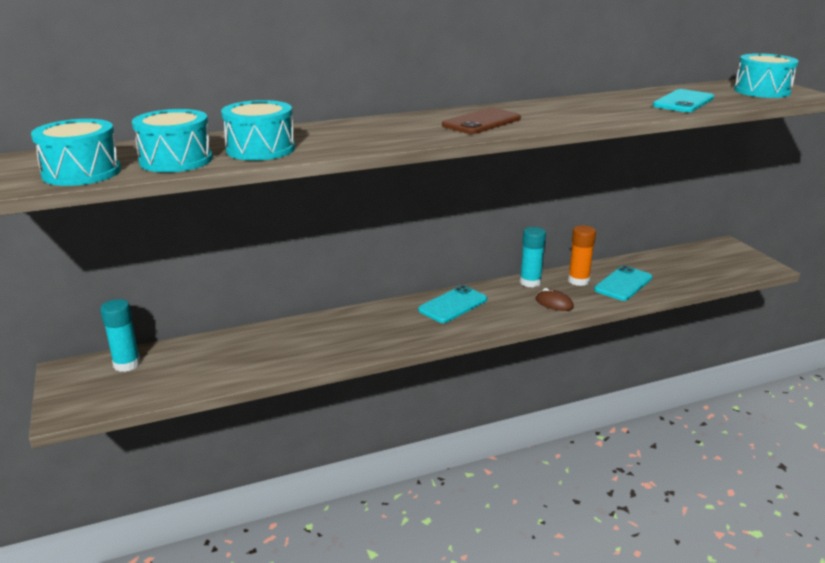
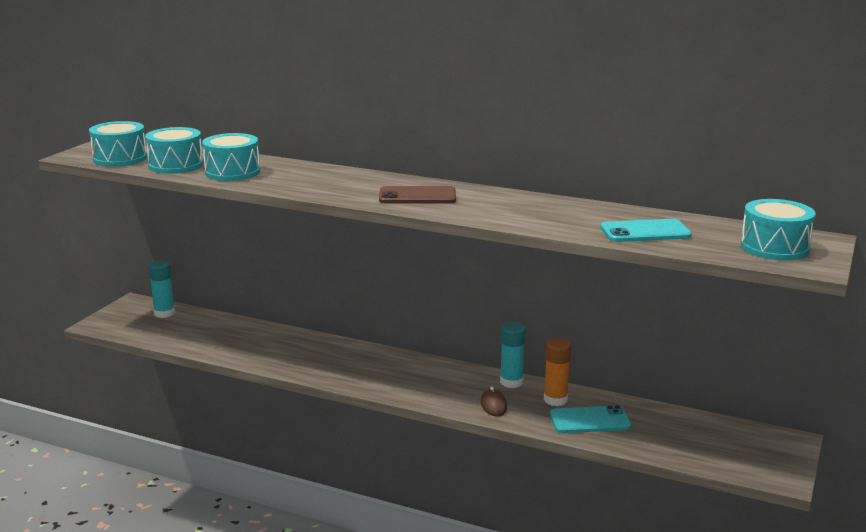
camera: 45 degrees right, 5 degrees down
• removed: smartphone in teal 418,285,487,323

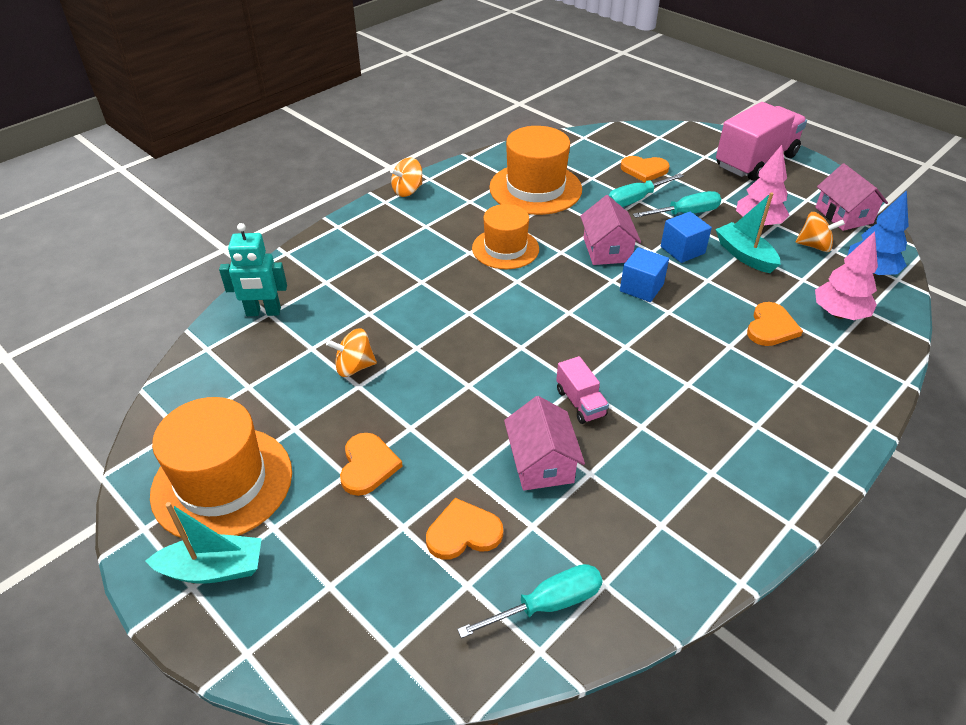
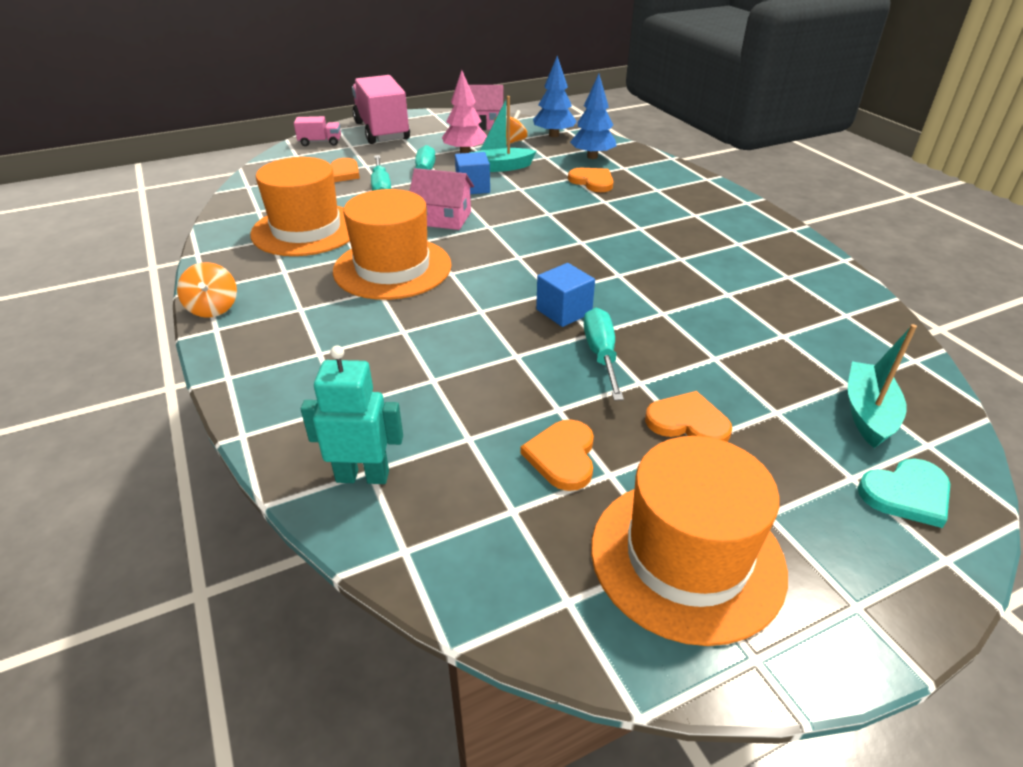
camera: 70 degrees left, 5 degrees down
• moved: boat in teal 145,502,262,584 to 848,324,917,448
• turned: robot in teal 219,223,287,316 = 301,345,403,484 105 degrees counterclockwise
• removed: whirligig in orange 326,328,377,377
• moved: heart shape in orange 426,498,503,560 to 521,420,594,491
• moved: hand screwdriver in teal 457,564,603,638 to 584,308,624,401
• resized: hat in orange 472,204,539,269 = 333,189,452,300 x1.51
• removed: house in pink 504,396,585,491
• moved: truck in pink 556,356,609,424 to 294,116,341,146
• moved: solid cube in cobalt 620,247,669,302 to 536,263,595,327
• recoloured: fir tree in pink 815,231,878,320 to fir tree in cobalt 570,74,617,159
• added: heart shape in teal 858,459,950,528

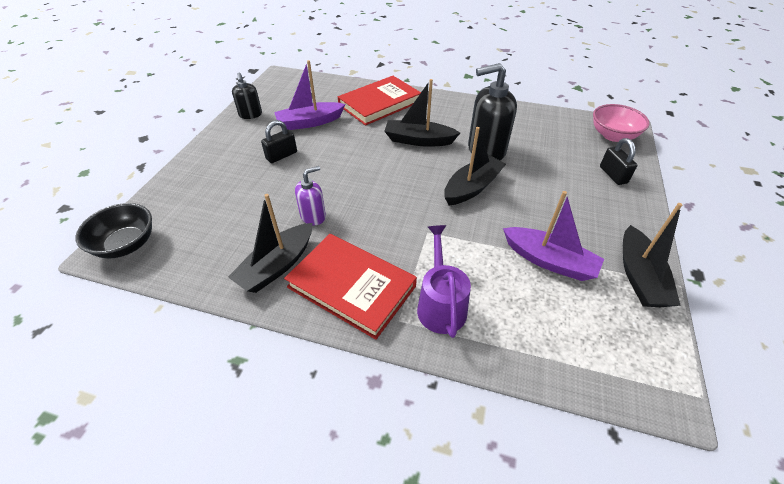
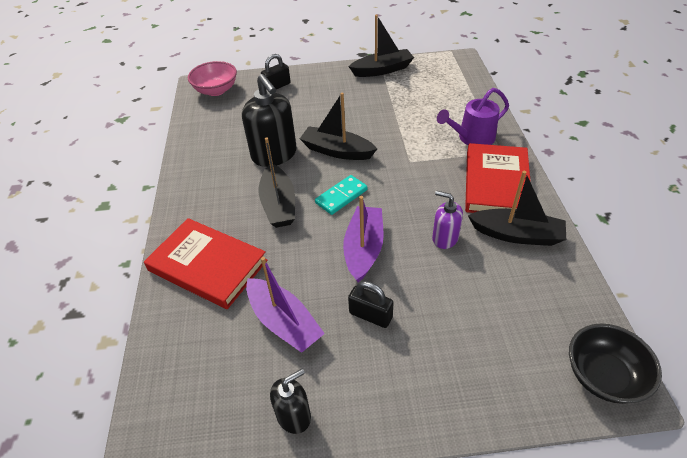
camera: 110 degrees left, 0 degrees up
• moved: boat in purple 503,191,604,281 to 343,196,384,283
• added: domino piece in teal 315,175,368,215

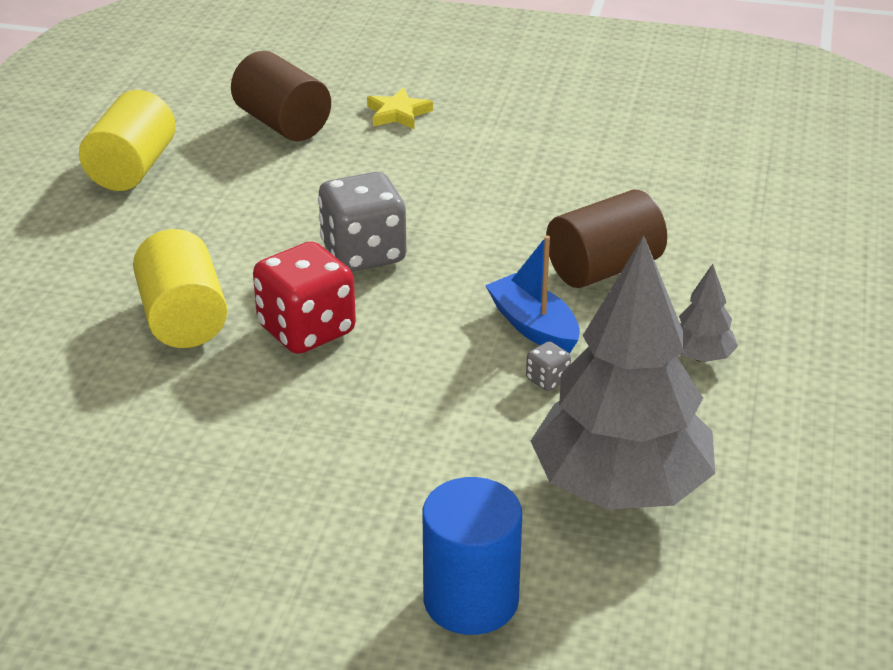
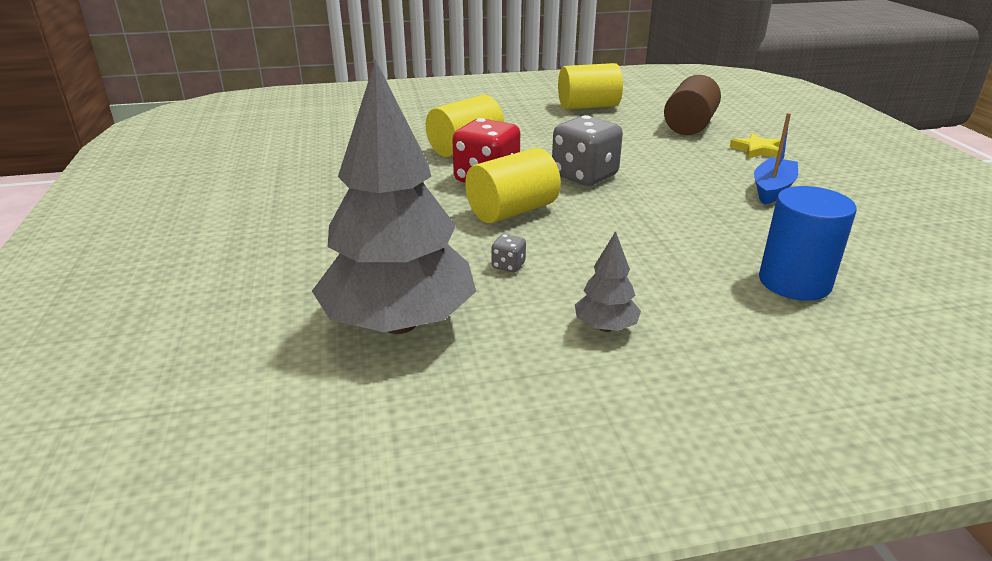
camera: 65 degrees right, 5 degrees down
• moved: solid cylinder in cobalt 423,477,522,635 to 759,186,857,301
• moved: boat in cobalt 485,235,580,354 to 754,113,798,205
• removed: solid cylinder in dark brown 546,190,667,288
• added: solid cylinder in yellow 465,148,561,223

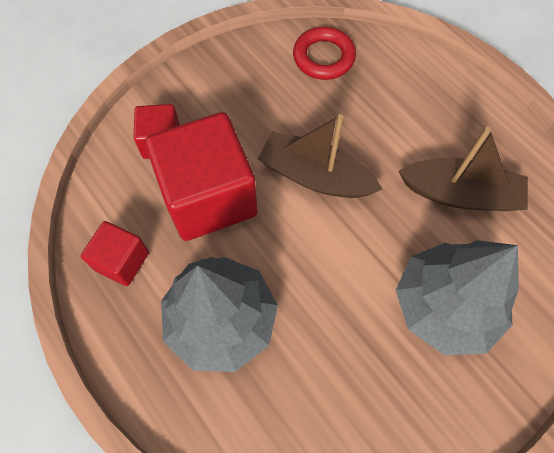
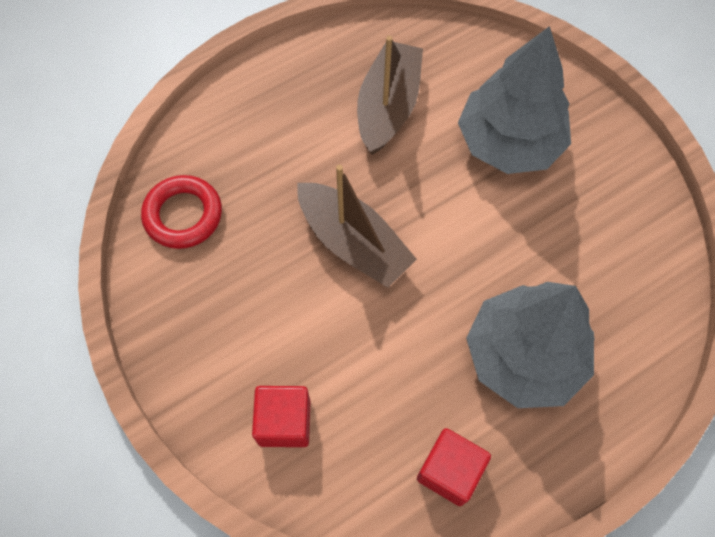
camera: 85 degrees left, 0 degrees up
• removed: solid cube in scarlet 145,112,258,241
• turned: boat in dark brown 258,114,383,198 = 297,165,417,288 75 degrees counterclockwise

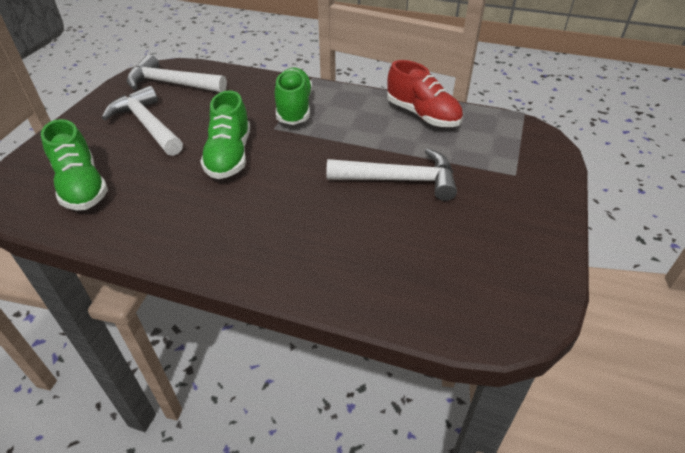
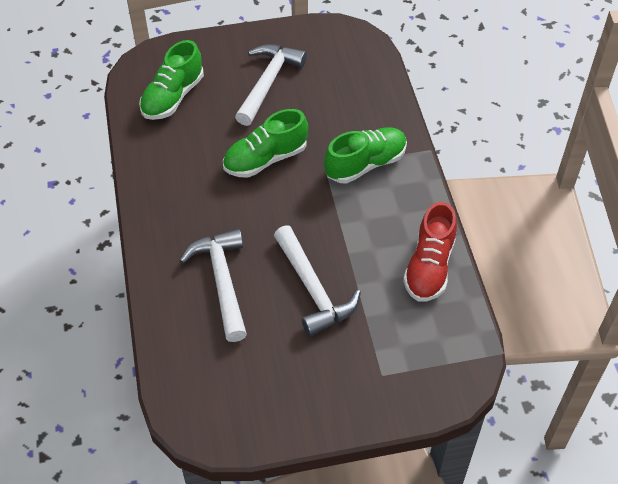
camera: 60 degrees right, 10 degrees up
• moved: carpenter's hammer in pure white 127,55,227,92 to 179,229,247,342

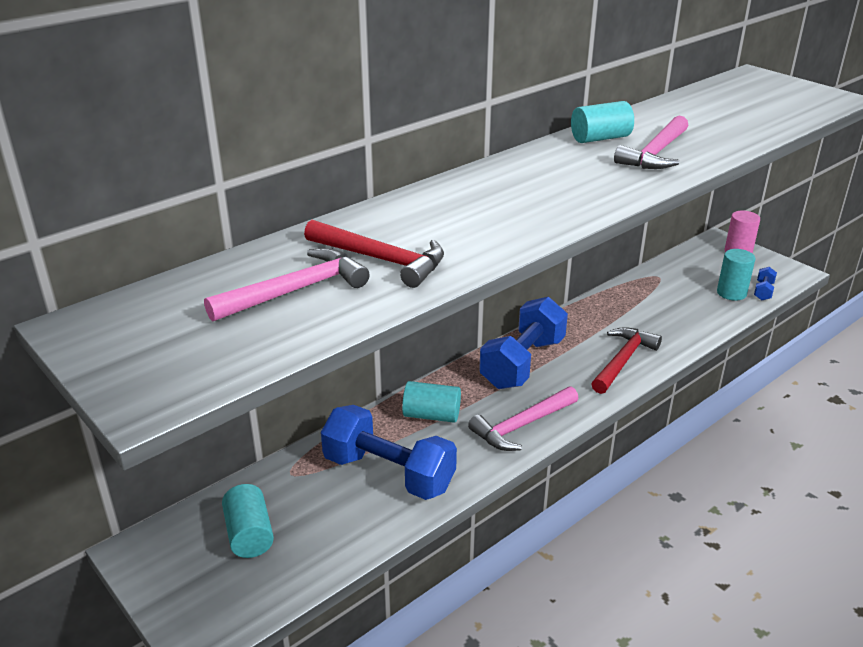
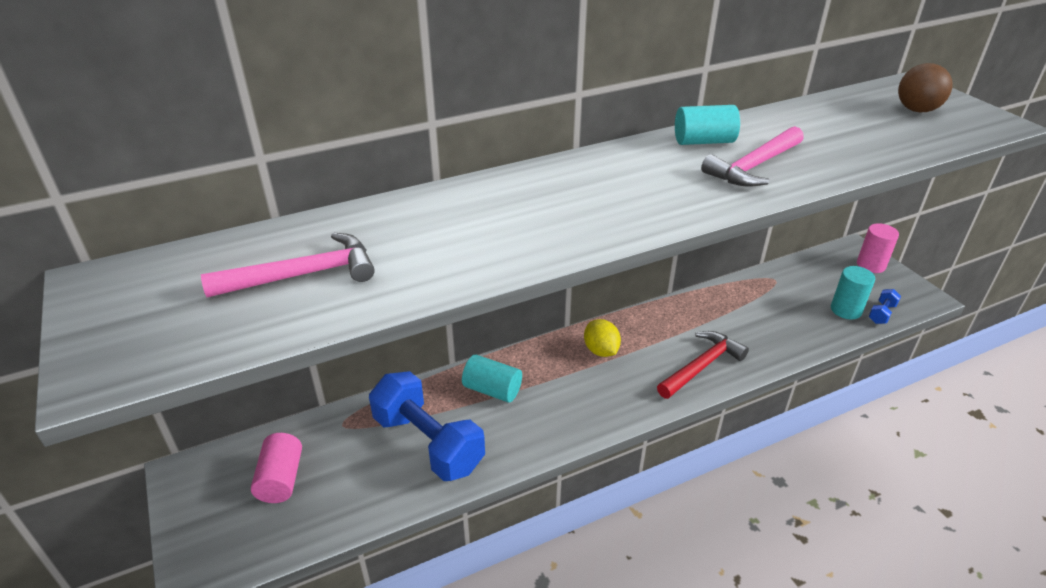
camera: 15 degrees right, 5 degrees up
• recoloured: solid cylinder in teal 222,484,274,558 to solid cylinder in pink 251,433,302,503
• removed: carpenter's hammer in scarlet 304,220,444,288
• removed: carpenter's hammer in pink 468,386,579,451
• replaced: free weight in cobalt 479,297,568,389 to citrus fruit in yellow 584,319,621,357
• added: play ball in dark brown 898,63,953,112

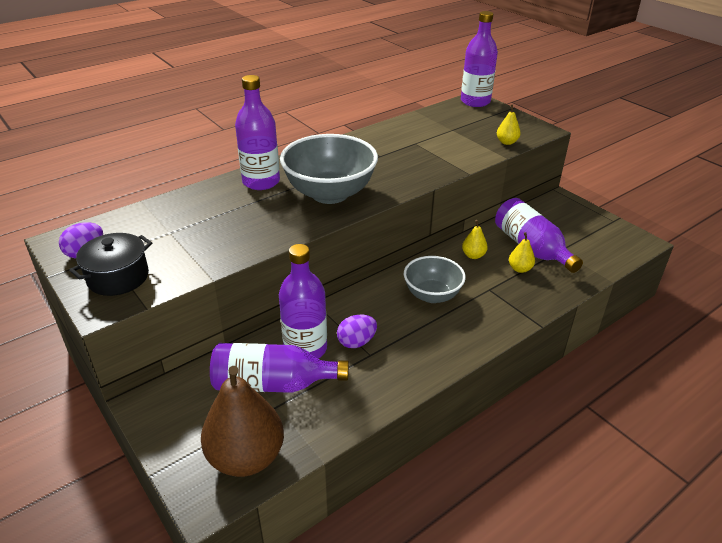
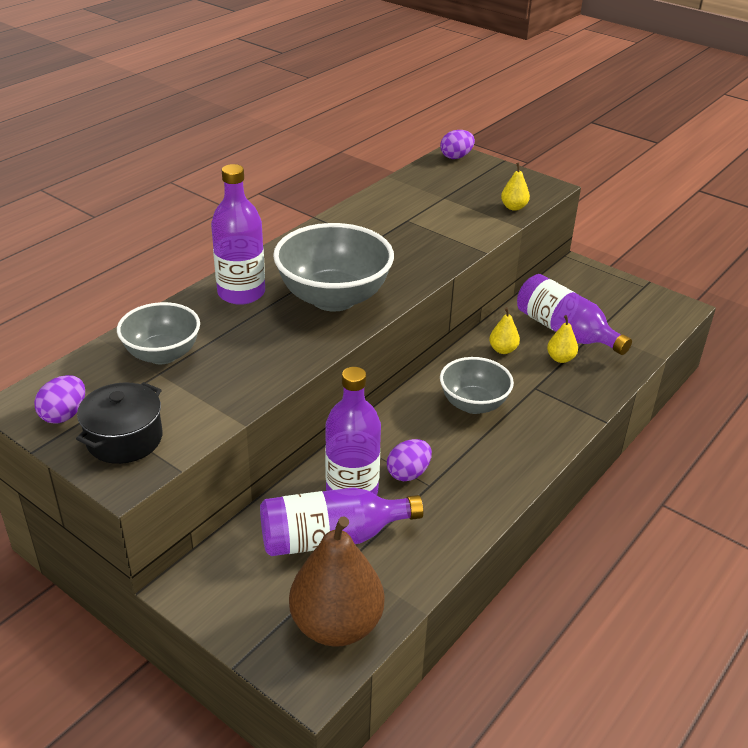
camera: 15 degrees left, 0 degrees up
• replaced: flask in purple 461,11,498,107 to toy egg in purple 440,130,475,159
• added: bowl in grey 117,302,200,364

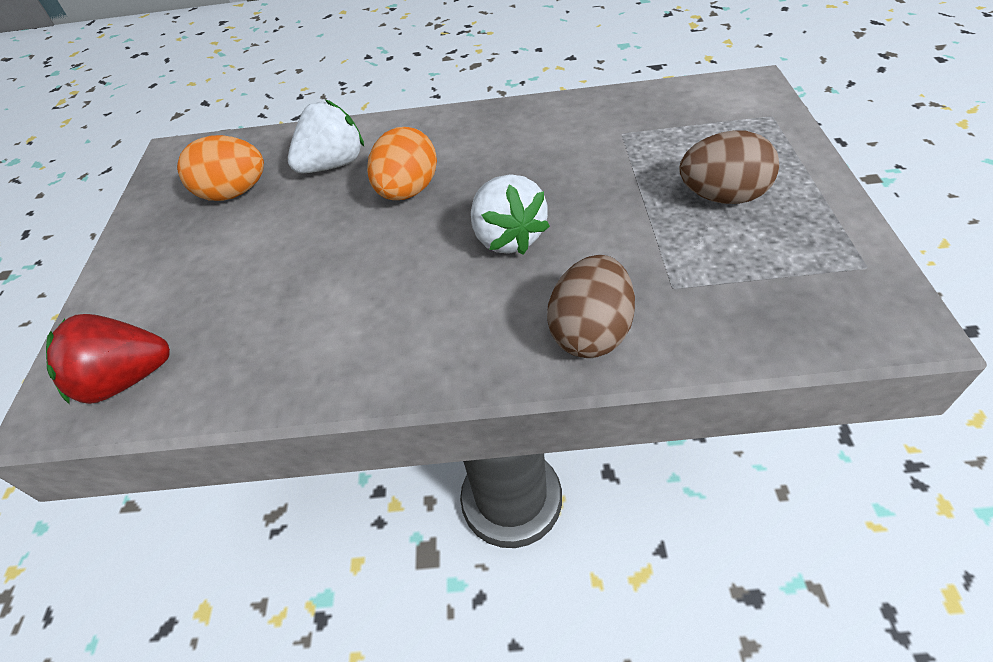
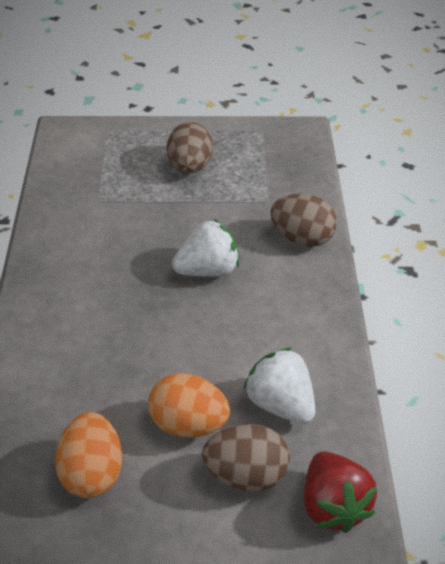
camera: 95 degrees left, 5 degrees down
• moved: toy strawberry in pure white 288,100,364,173 to 243,348,316,424
• moved: toy egg in orange 367,127,437,200 to 148,373,230,437
• added: toy egg in dark brown 202,424,290,491

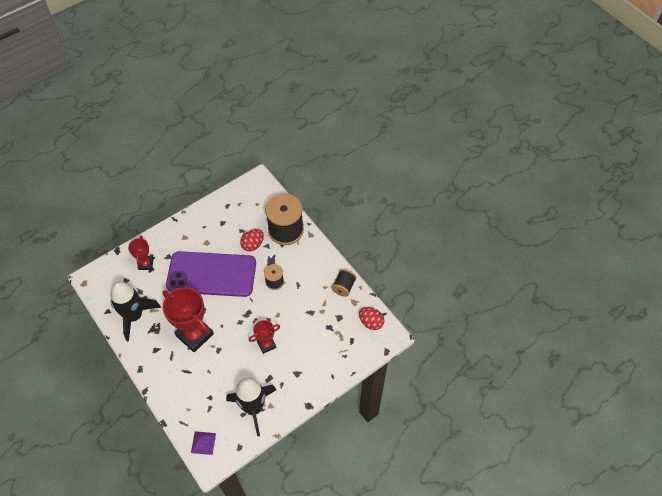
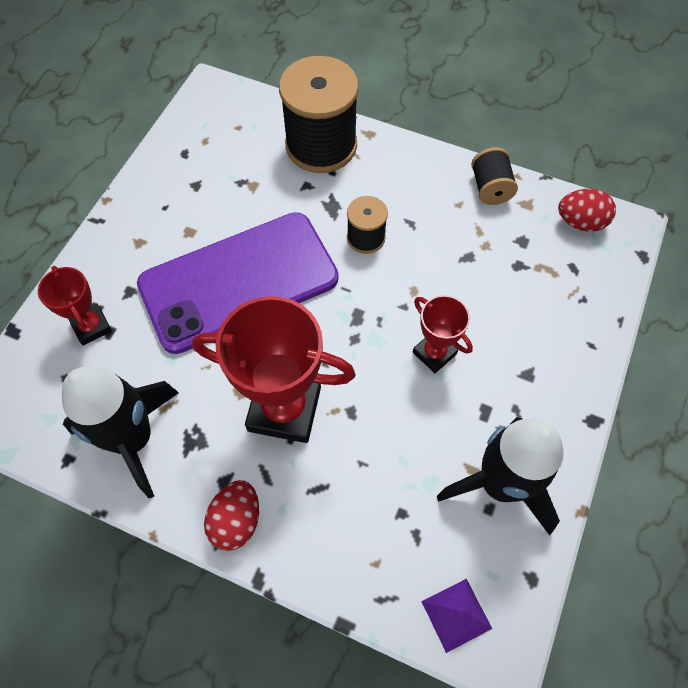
camera: 30 degrees left, 5 degrees up
• moved: toy egg in scarlet 240,229,264,251 to 204,480,259,551
• turned: award cup in scarlet 249,320,280,354 = 413,295,473,373 75 degrees counterclockwise

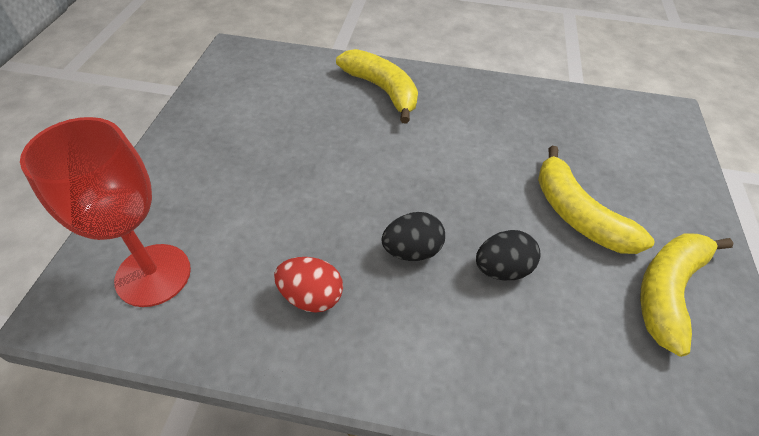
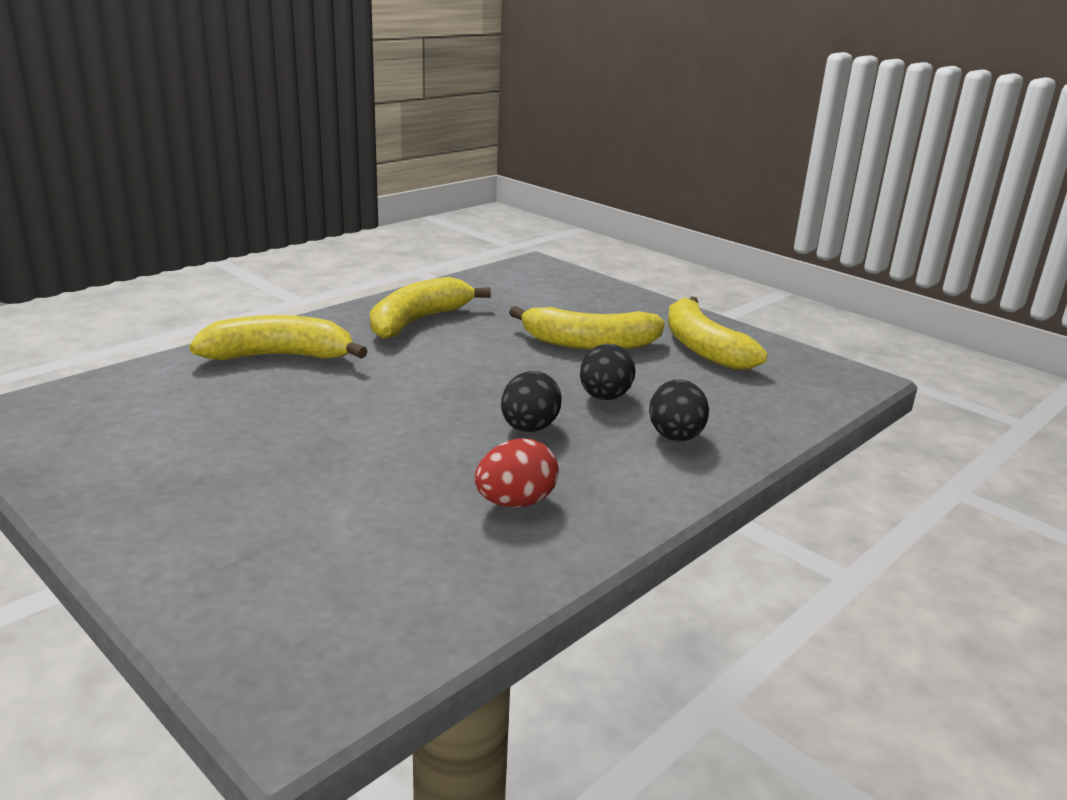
camera: 55 degrees left, 25 degrees down
• removed: chalice in scarlet 20,117,191,307
• added: toy banana in yellow 370,277,491,339
• added: toy egg in ebony 649,380,709,442

